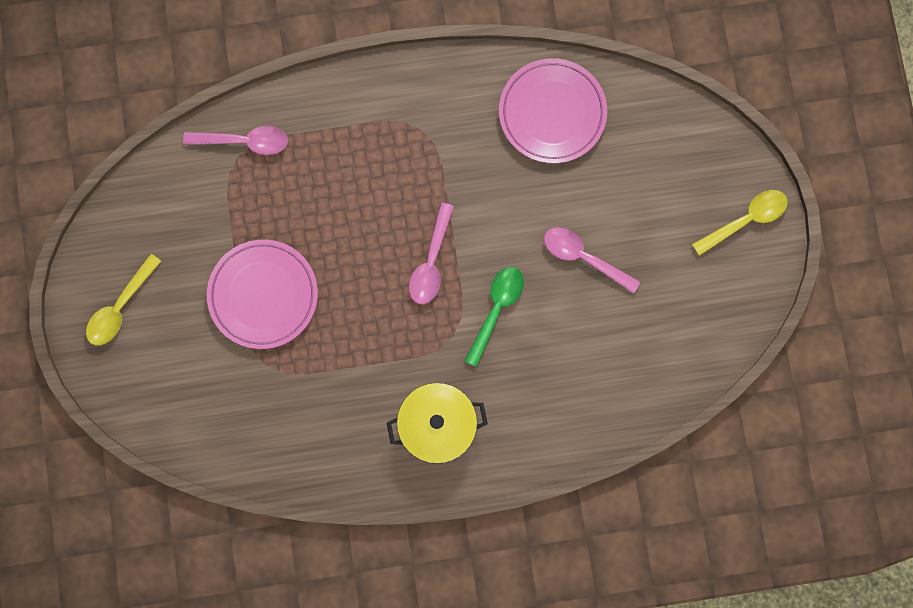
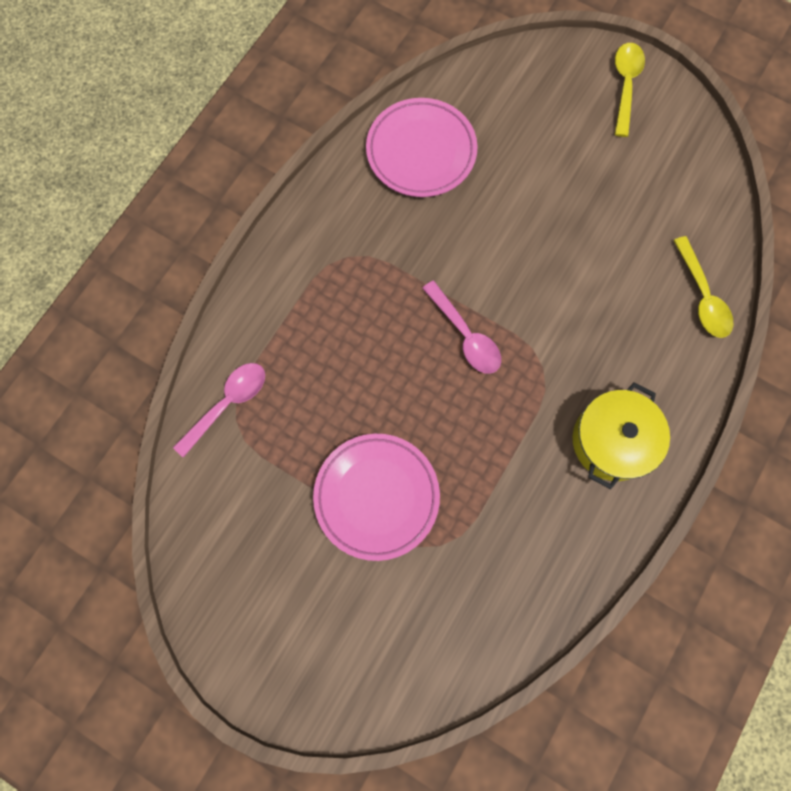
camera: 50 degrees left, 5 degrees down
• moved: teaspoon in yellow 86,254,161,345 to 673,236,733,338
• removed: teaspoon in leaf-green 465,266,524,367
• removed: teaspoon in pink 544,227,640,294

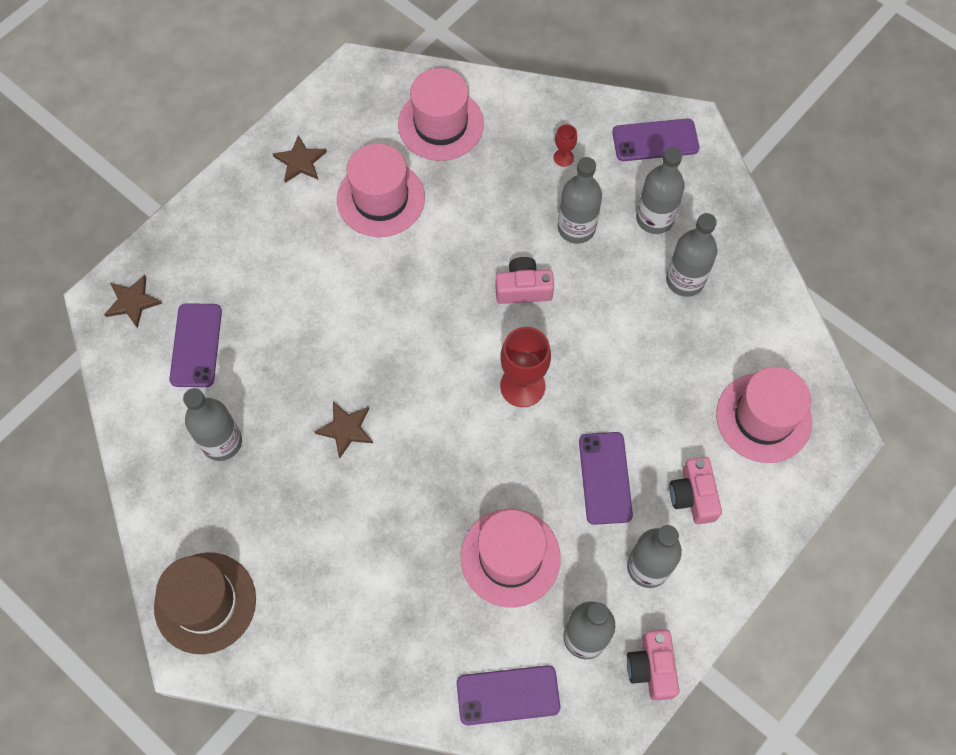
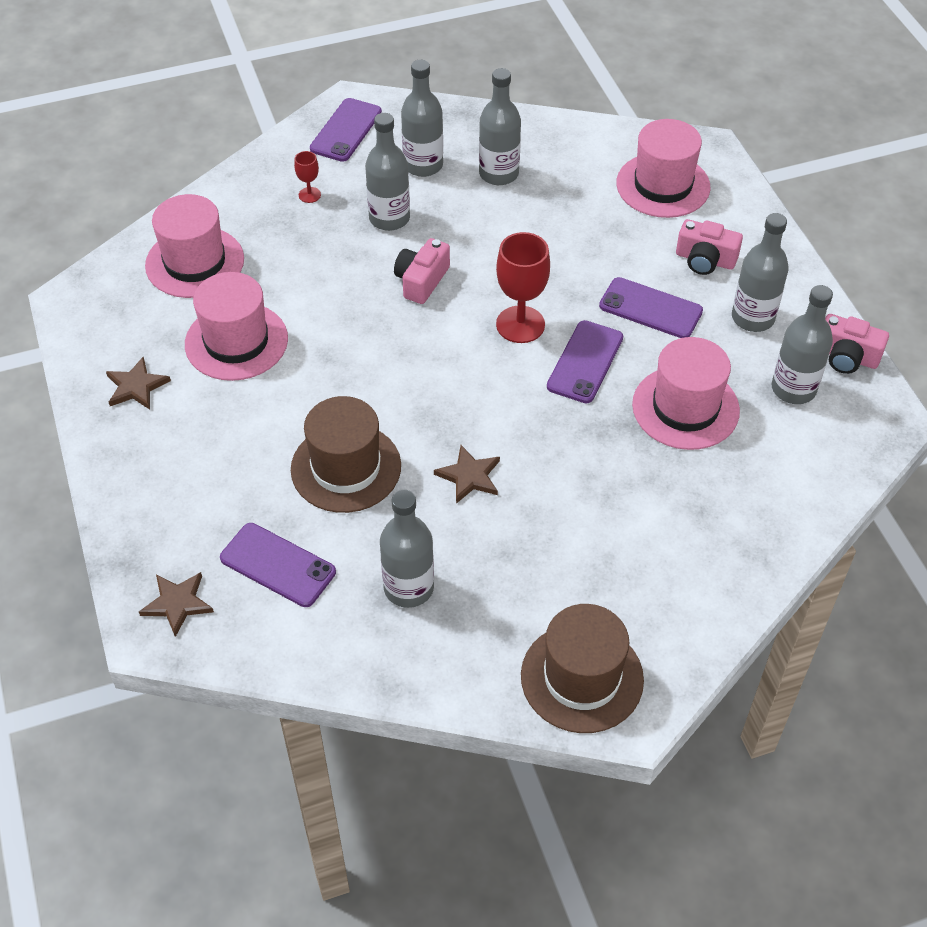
camera: 60 degrees left, 15 degrees down
• moved: smartphone in purple 457,665,560,725 to 547,320,623,403
• added: hat in dark brown 291,396,401,513

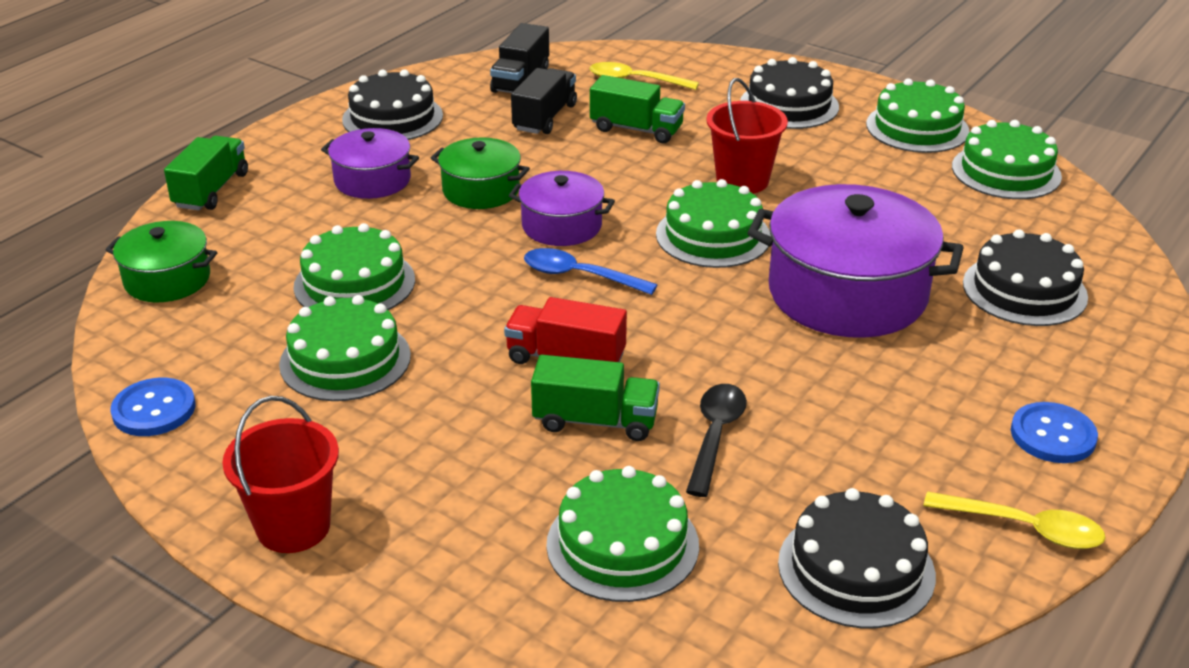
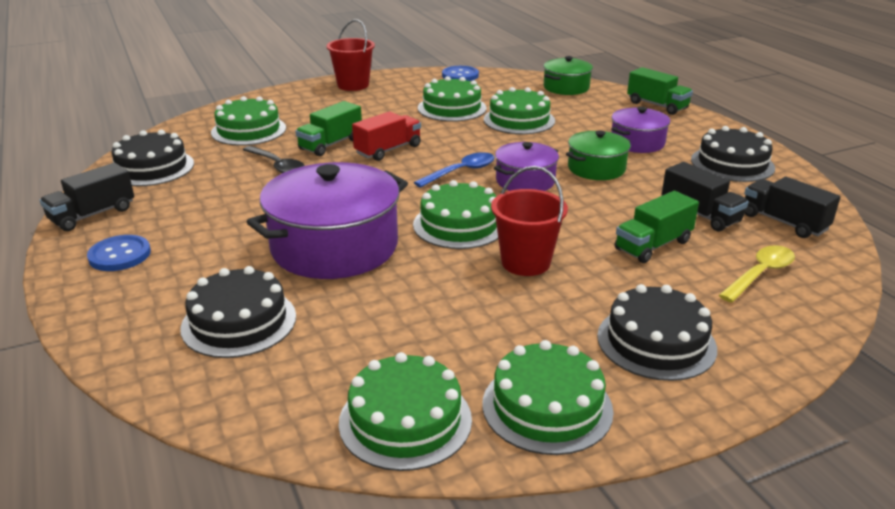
camera: 120 degrees right, 5 degrees down
• replaced: teaspoon in yellow 924,491,1106,549 to truck in ebony 40,163,134,231

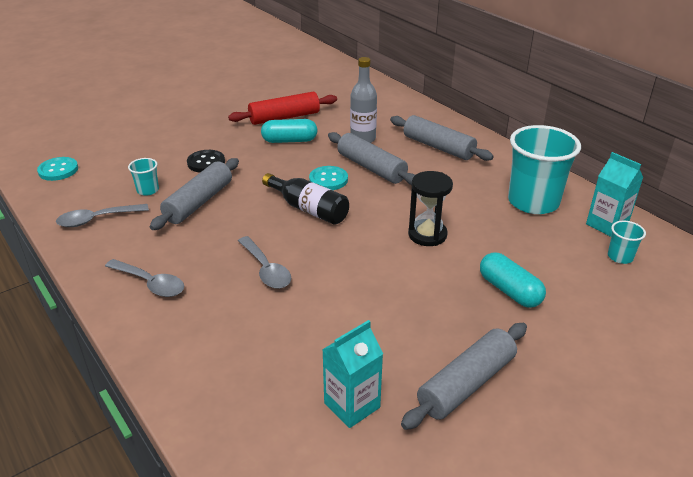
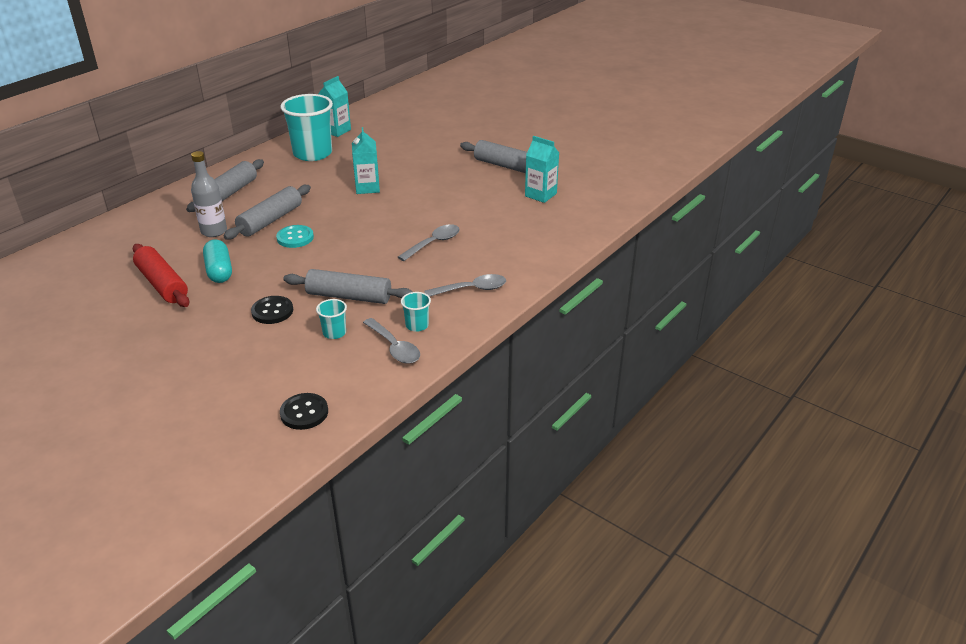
camera: 105 degrees left, 0 degrees up
• recoloured: button in teal 37,157,78,181 to button in ebony 280,393,328,430
• turned: teaspoon in grey 105,259,184,297 = 424,274,506,297 60 degrees clockwise
• removed: flask in ebony 262,173,349,225
• replaced: hourglass in ebony 408,171,453,246 to milk carton in teal 352,127,380,194
• removed: capsule in teal 480,252,546,308
• moved: beaker in teal 608,220,646,264 to 401,292,431,332

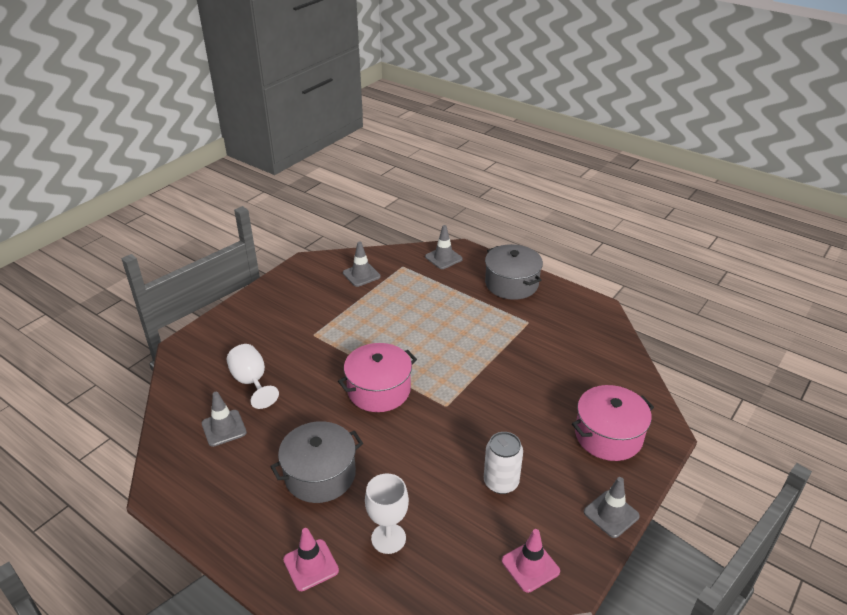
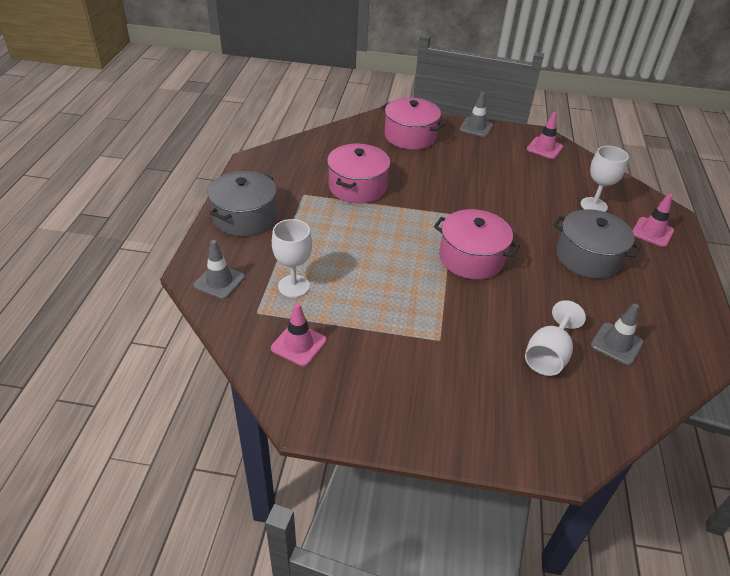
camera: 120 degrees left, 5 degrees up
• recoloured: traffic cone in grey 343,241,381,287 to traffic cone in pink 271,303,327,366
• removed: tin in pure white 484,432,523,494
• added: chalice in pure white 272,219,312,298
• added: cooking pot in pink 327,144,390,203

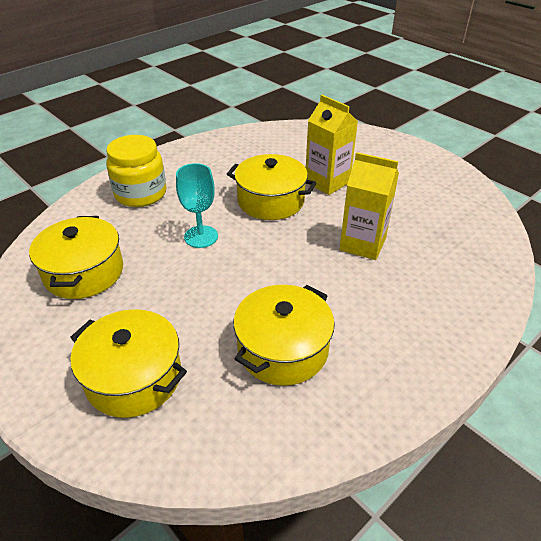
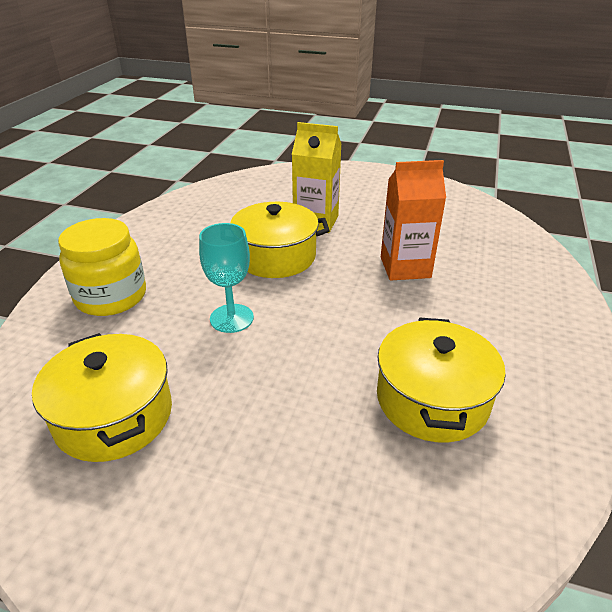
camera: 30 degrees left, 5 degrees down
• removed: cooking pot in yellow 70,309,187,418
• recoloured: milk carton in yellow 340,152,399,260 to milk carton in orange 381,160,446,281

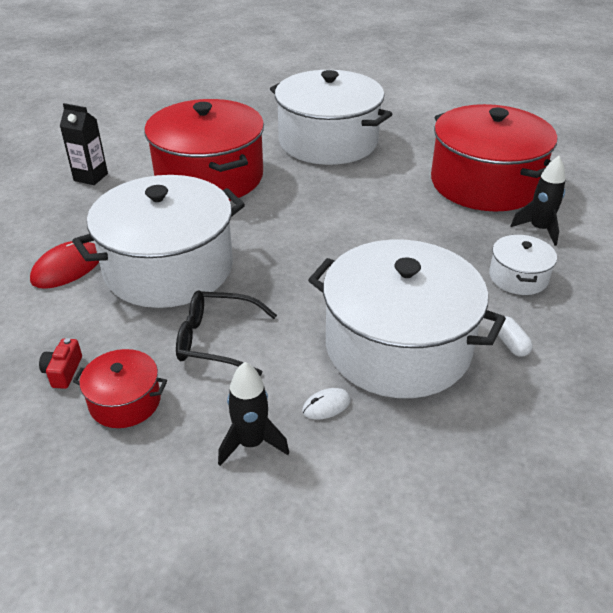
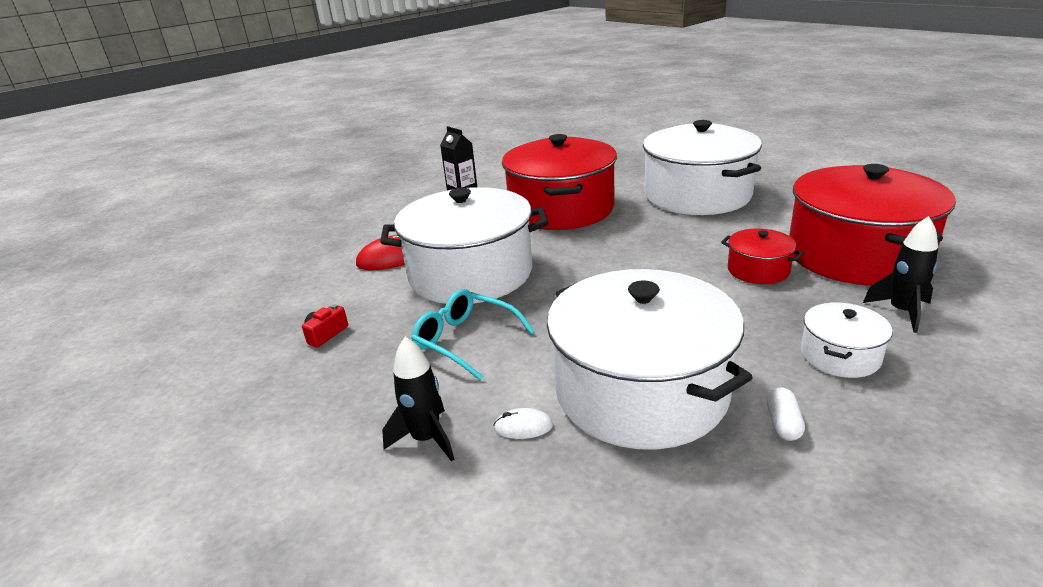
camera: 30 degrees right, 10 degrees down
• moved: cooking pot in scarlet 73,349,167,428 to 721,229,804,284
• recoloured: glasses in ebony 176,290,277,376 to glasses in teal 411,289,535,380

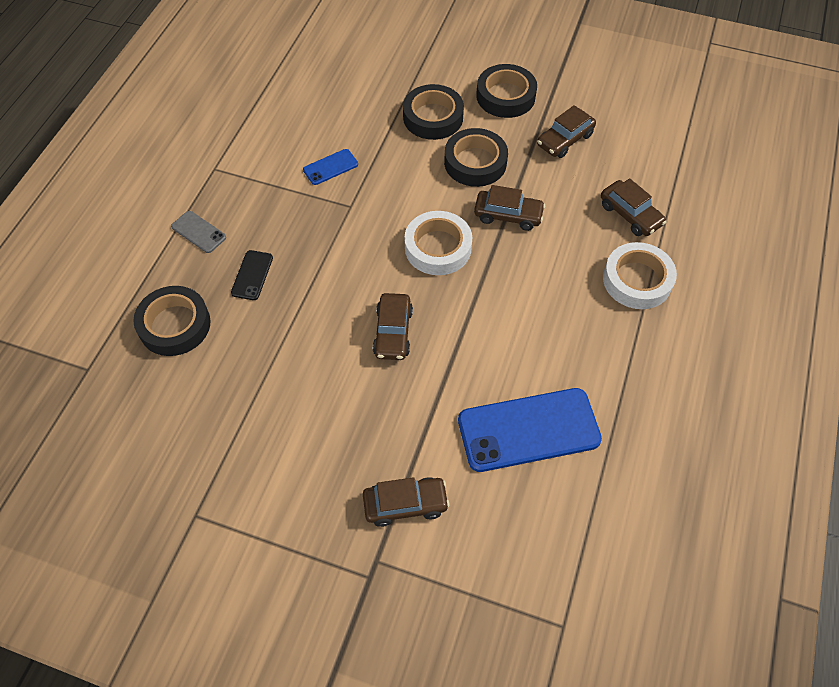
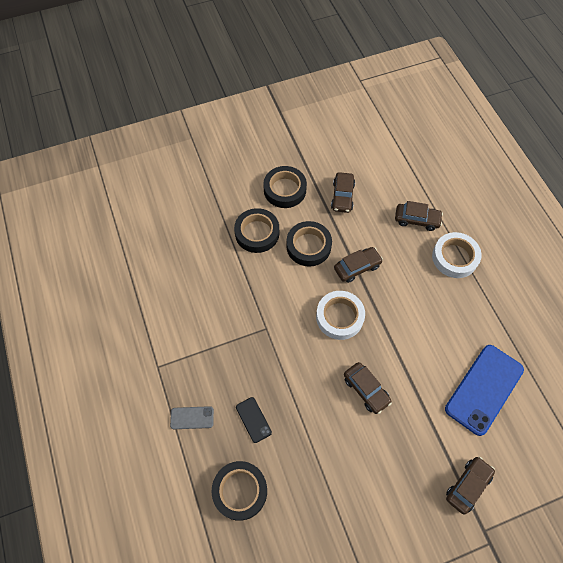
camera: 40 degrees left, 5 degrees up
• removed: smartphone in cobalt 303,149,358,185

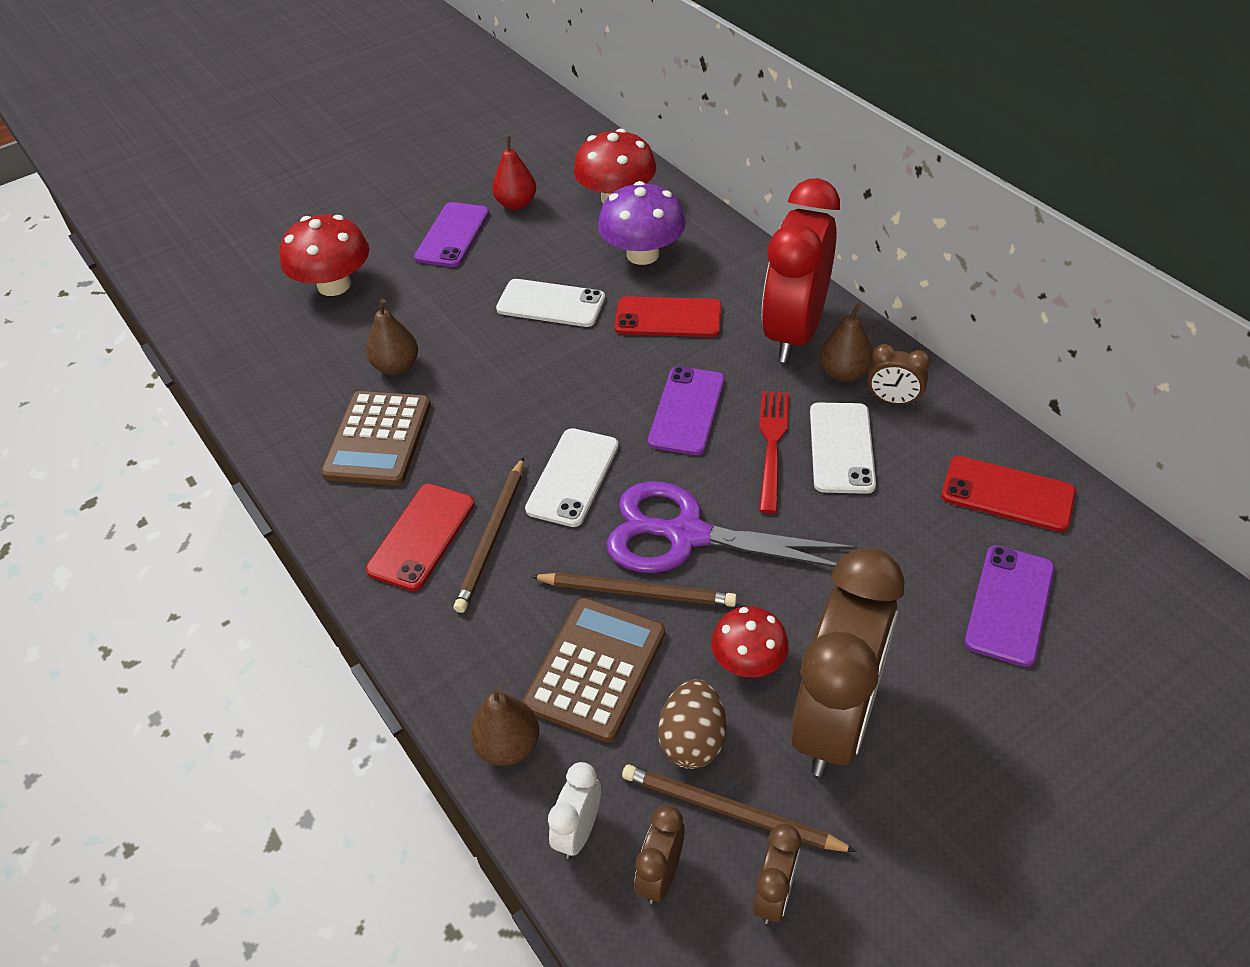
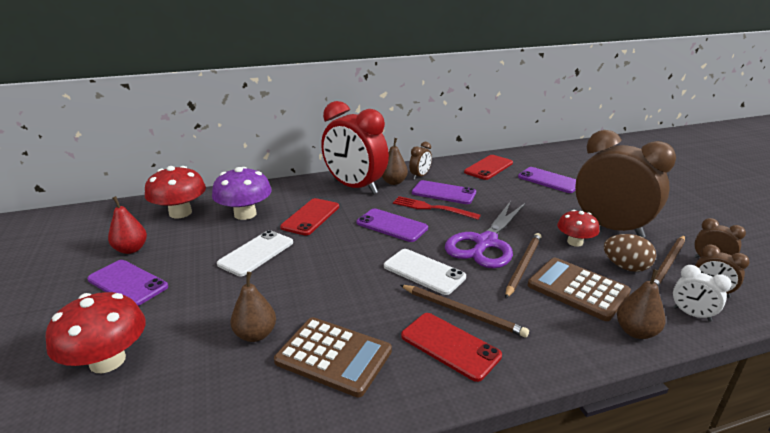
camera: 75 degrees left, 20 degrees down
• recoloured: smartphone in pure white 810,403,876,494 to smartphone in purple 412,180,476,204

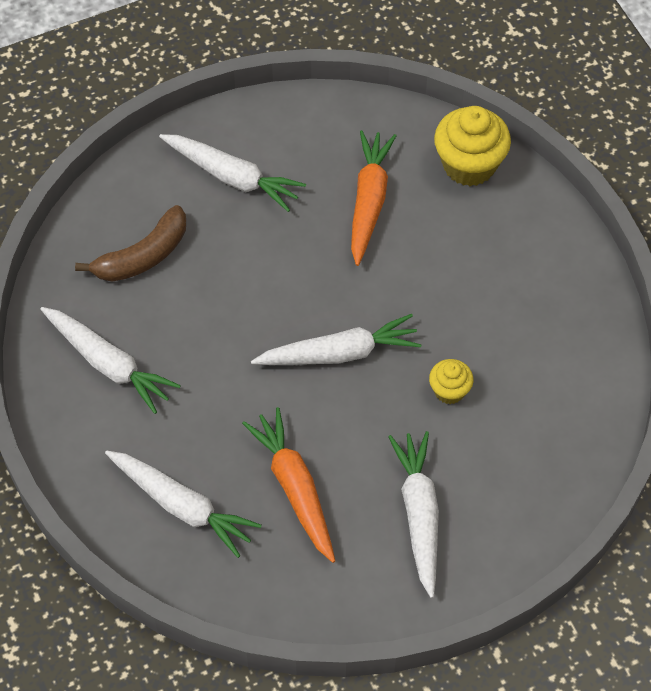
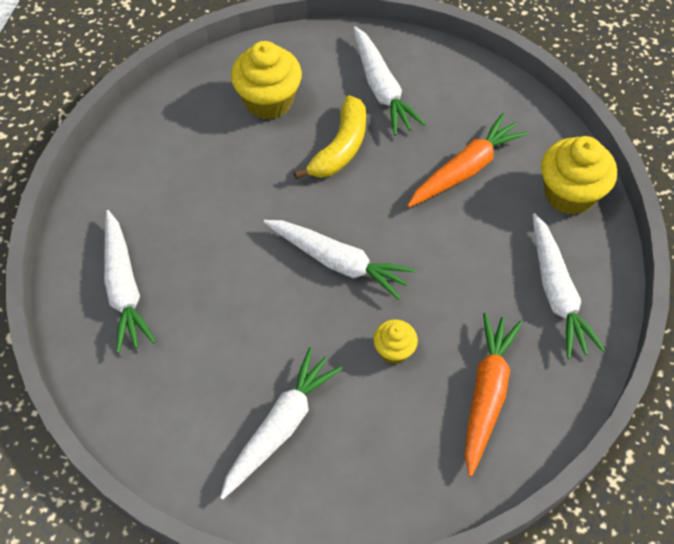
camera: 40 degrees right, 0 degrees up
• moved: carrot in pure white 40,307,181,414 to 533,213,605,359
• replaced: toy banana in dark brown 75,205,186,282 to cupcake in yellow 231,41,302,119
• moved: carrot in orange 242,407,335,563 to 465,313,522,477
• added: toy banana in yellow 294,95,366,179

